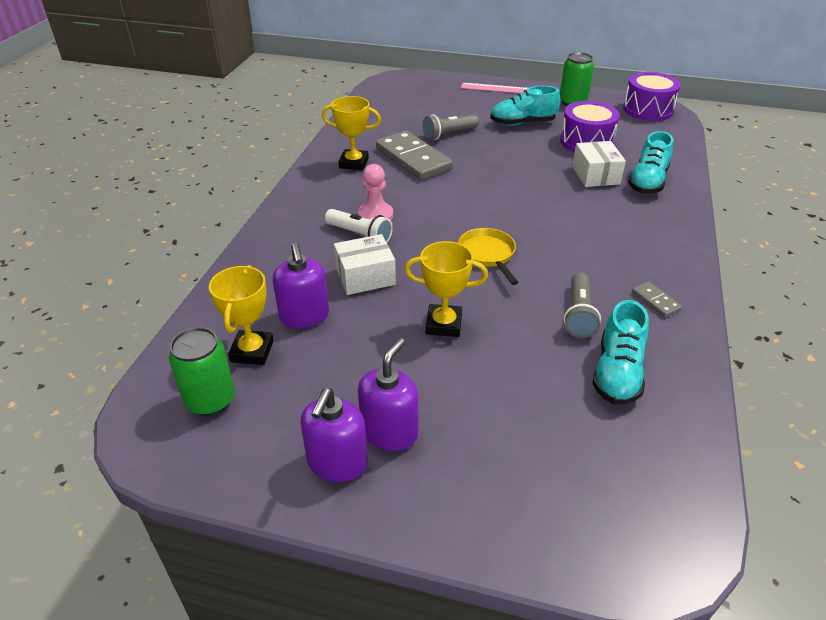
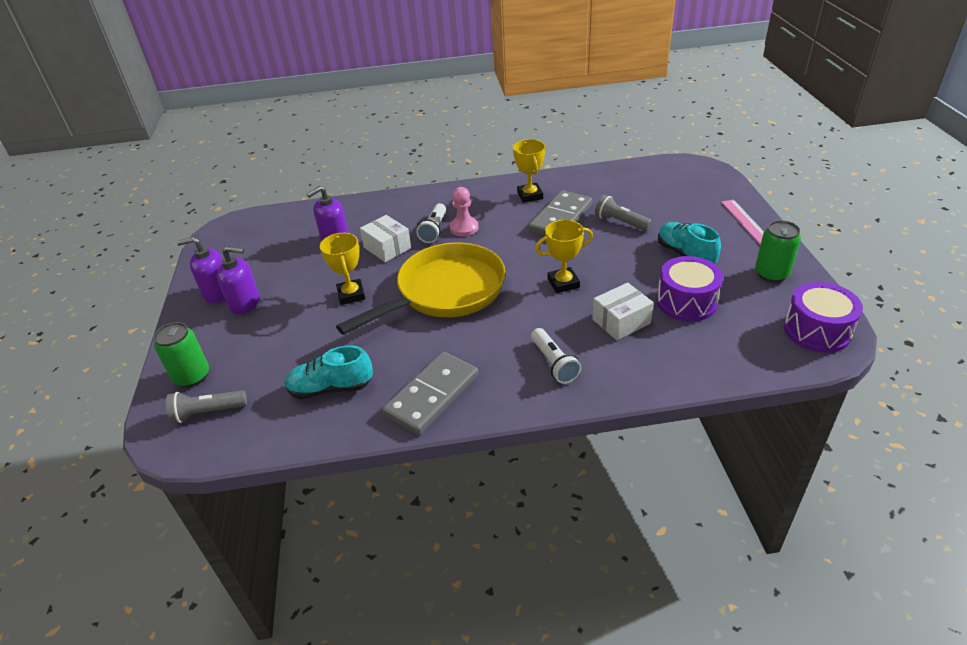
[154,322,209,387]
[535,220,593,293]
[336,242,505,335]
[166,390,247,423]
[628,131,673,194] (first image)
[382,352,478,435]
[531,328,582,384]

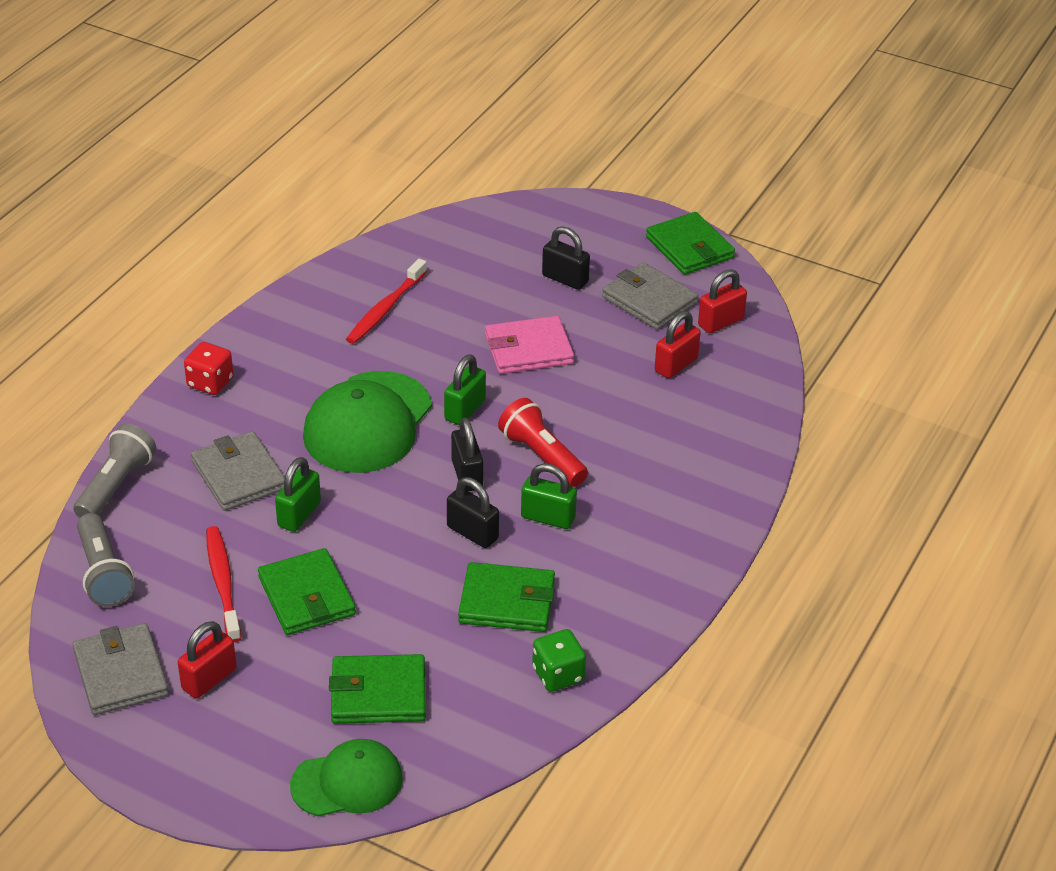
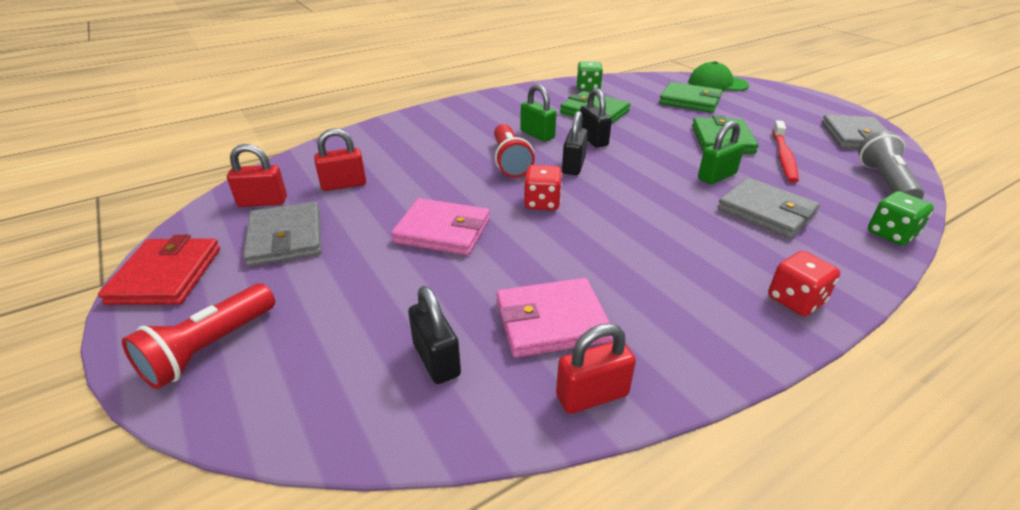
[868,191,934,245]
[556,323,636,414]
[717,178,820,239]
[303,371,432,473] (first image)
[496,278,613,358]
[524,165,562,210]
[408,286,461,384]
[98,235,220,305]
[122,283,275,389]

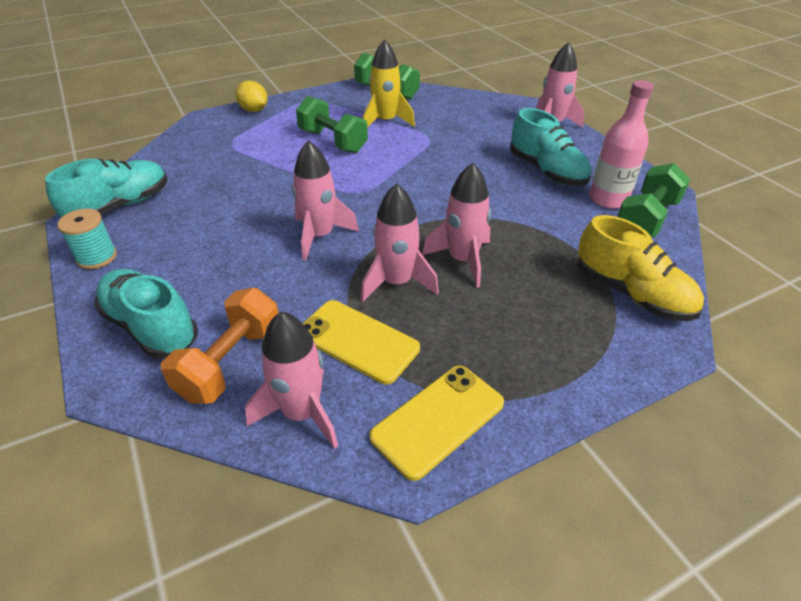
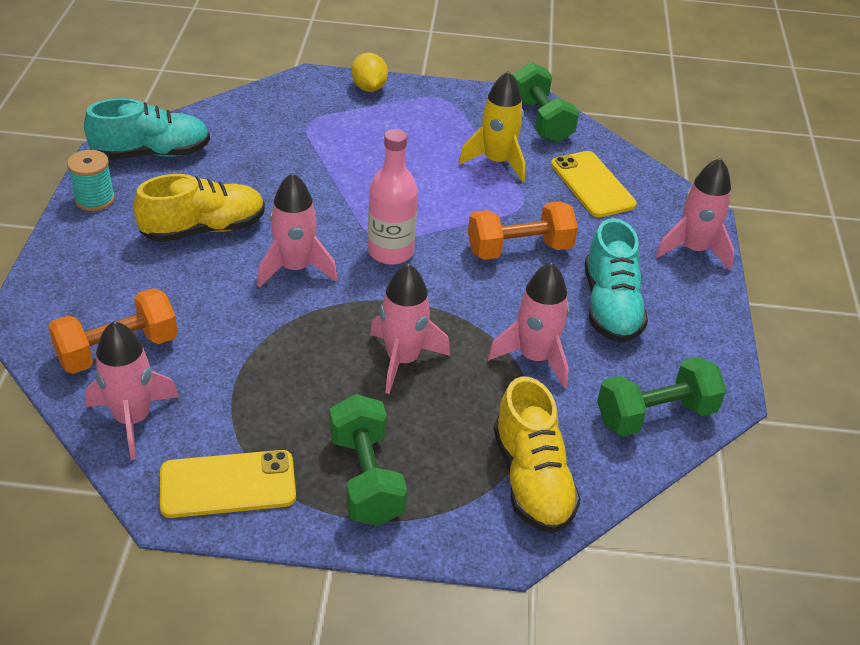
[94,269,198,359] (first image)
[330,394,407,526]
[551,151,637,217]
[488,262,569,388]
[368,129,418,265]
[134,174,265,242]
[468,201,578,260]

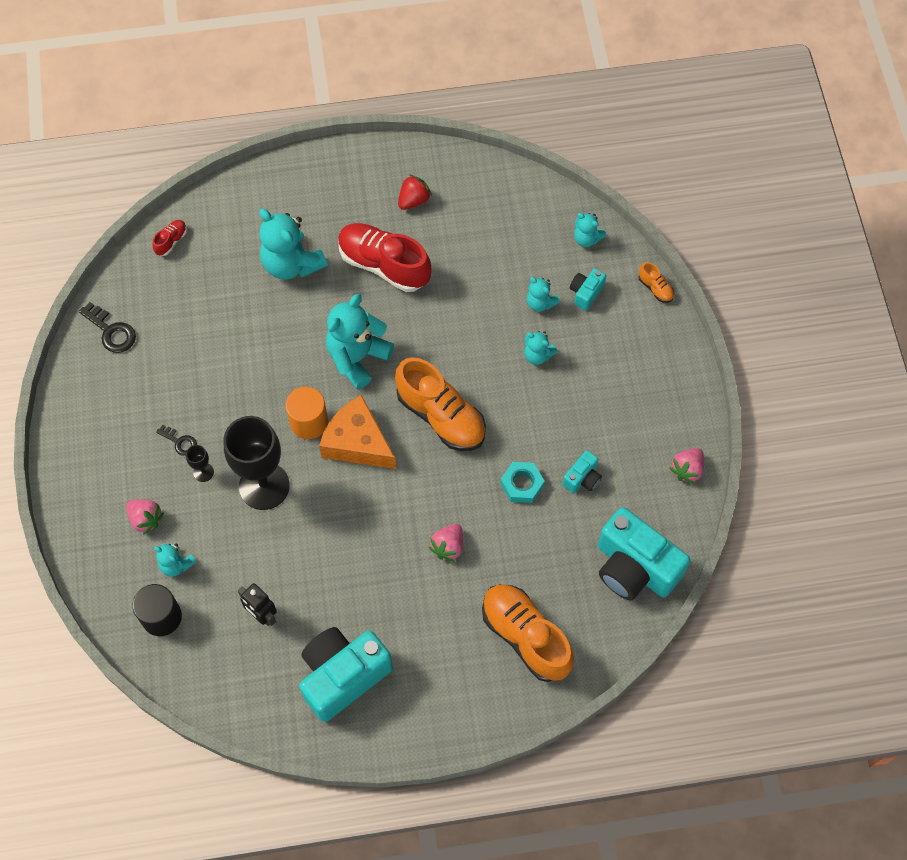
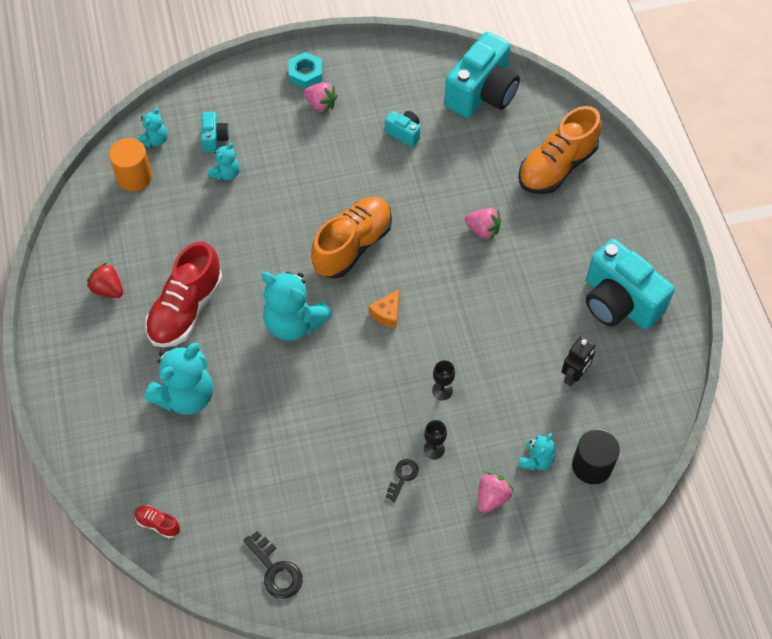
[243,531,302,599]
[432,360,455,400]
[109,138,152,191]
[368,289,399,328]
[289,52,322,89]
[524,331,557,365] (first image)
[201,112,229,152]
[639,262,674,303] (first image)
[304,83,338,113]

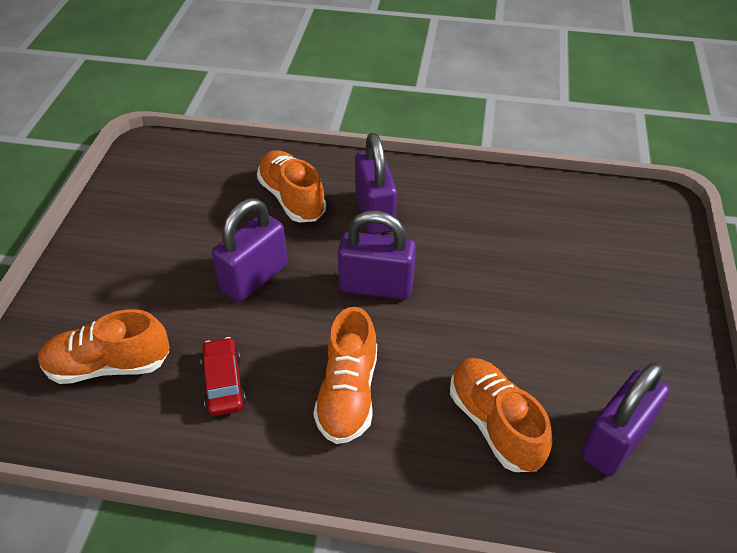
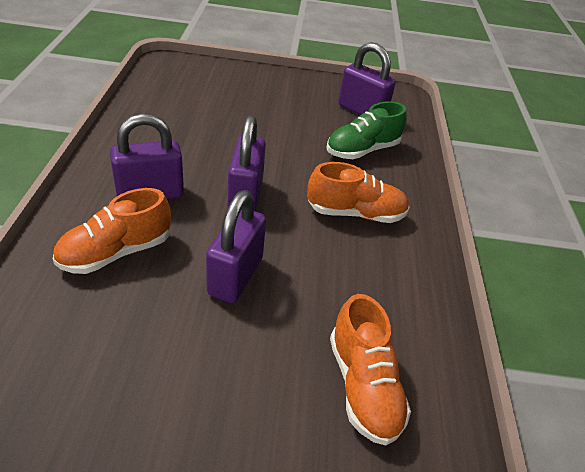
[200,337,246,416] (first image)
[206,190,266,303]
[326,101,407,159]

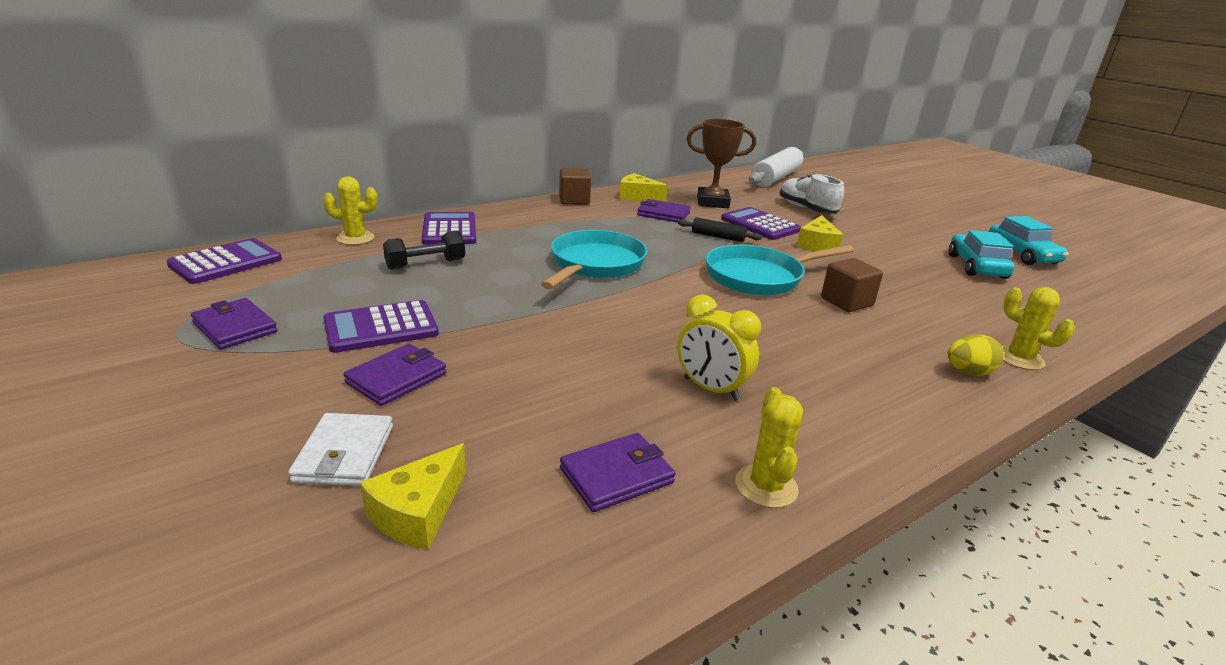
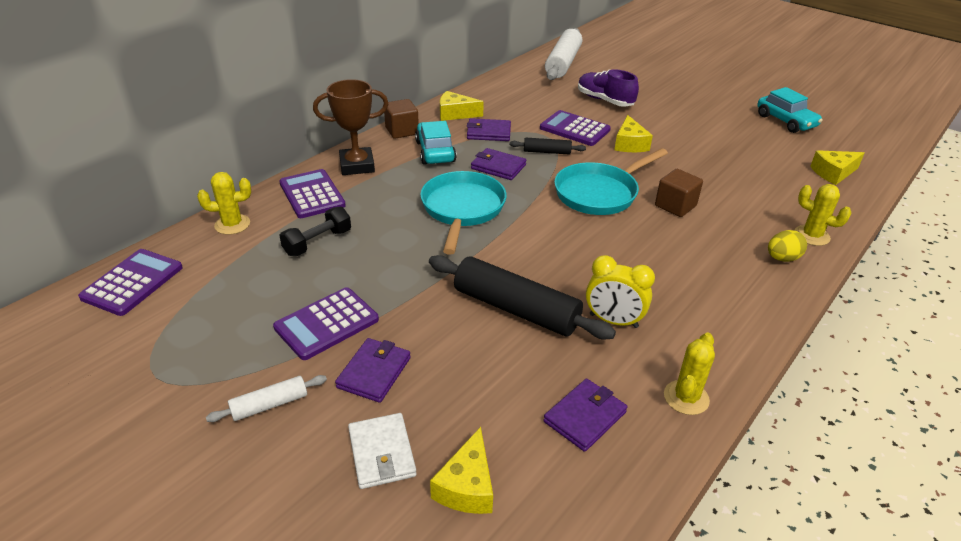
[471,148,526,180]
[313,79,389,175]
[664,333,715,415]
[578,69,639,107]
[415,121,457,165]
[206,375,327,422]
[429,255,616,339]
[810,150,864,185]

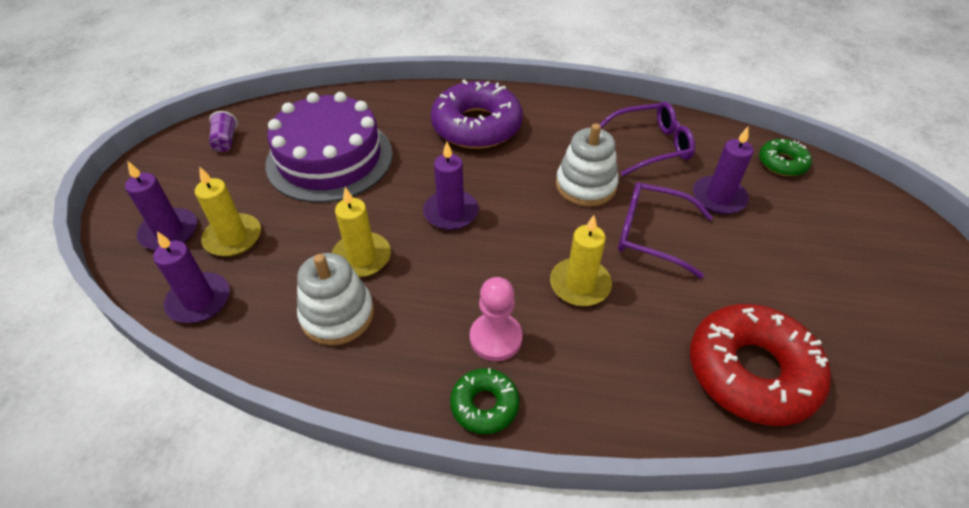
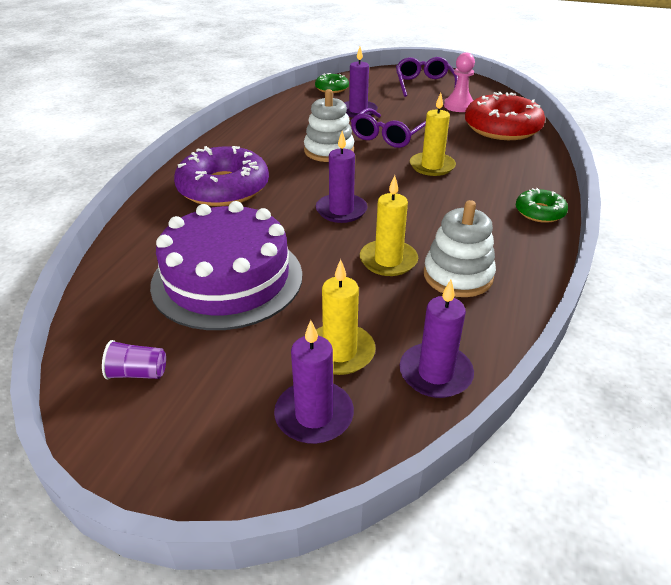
[444,52,475,112]
[396,57,458,97]

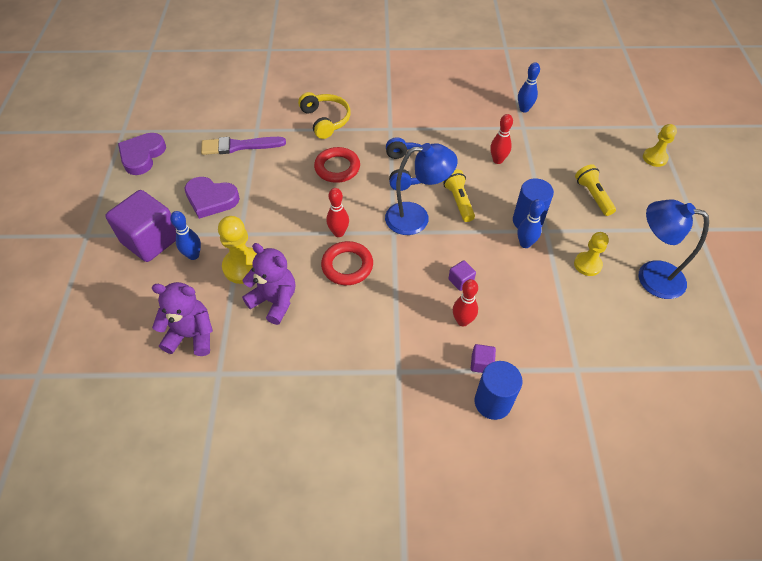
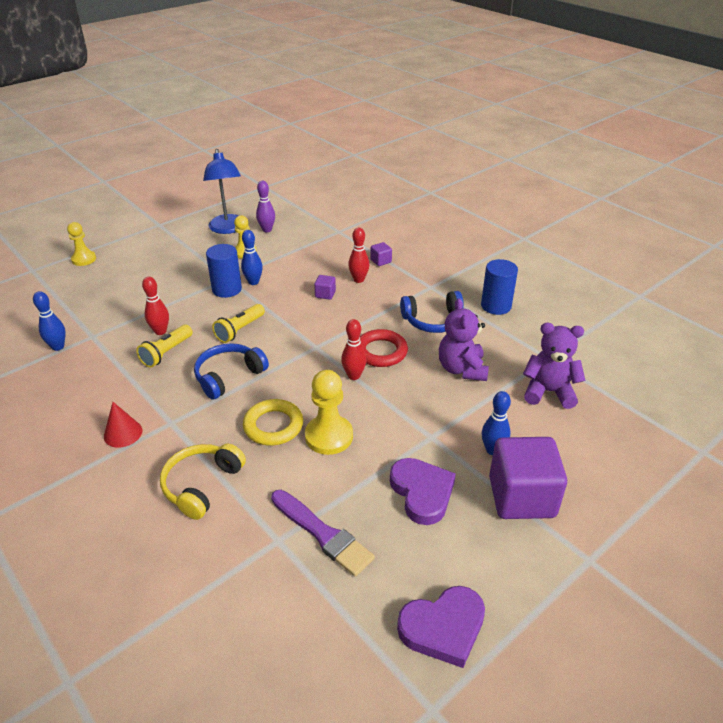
[523,323,586,409]
[305,370,353,455]
[243,399,303,446]
[385,143,458,235] (first image)
[481,259,518,315]
[136,325,193,367]
[104,402,142,447]
[256,181,275,232]
[400,291,464,333]

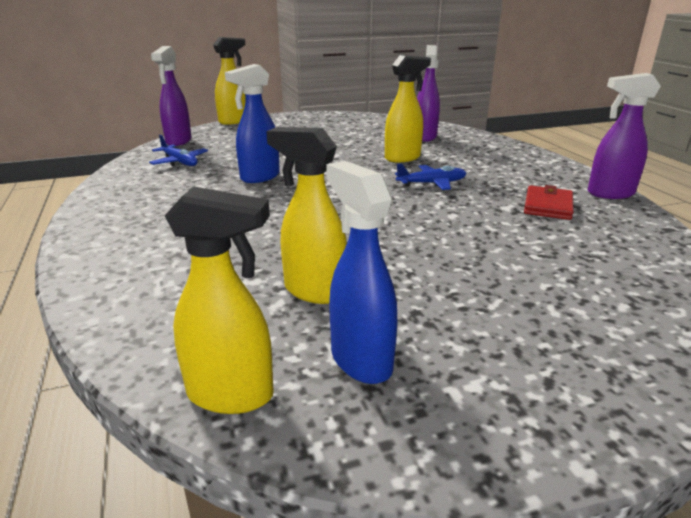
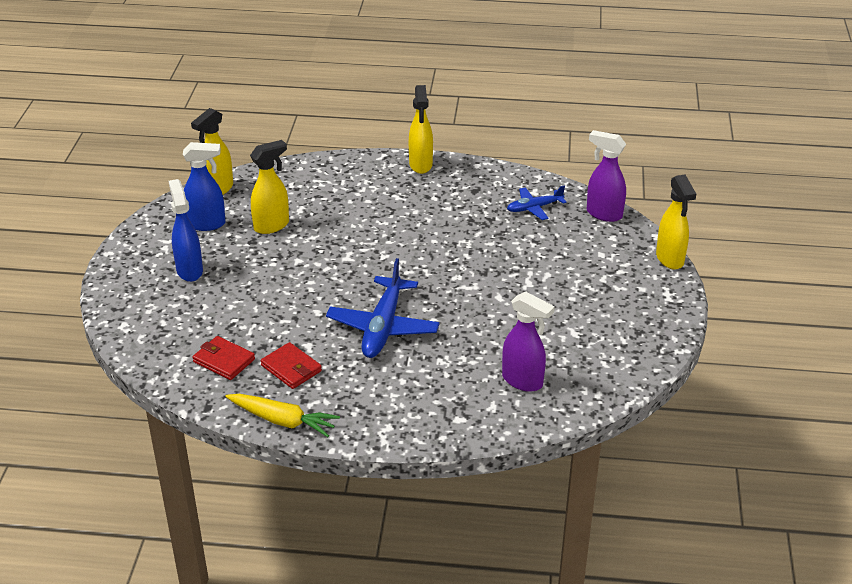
[169,179,203,282]
[409,85,433,174]
[326,258,440,358]
[225,394,340,437]
[192,336,255,380]

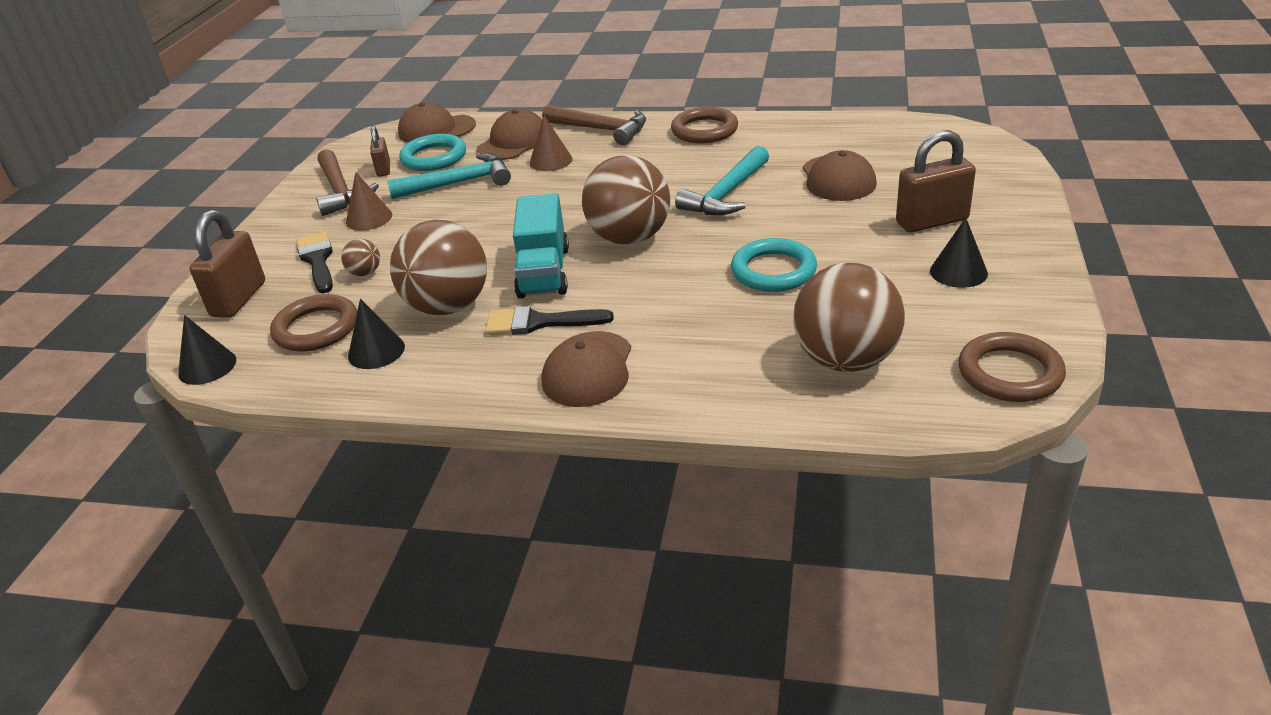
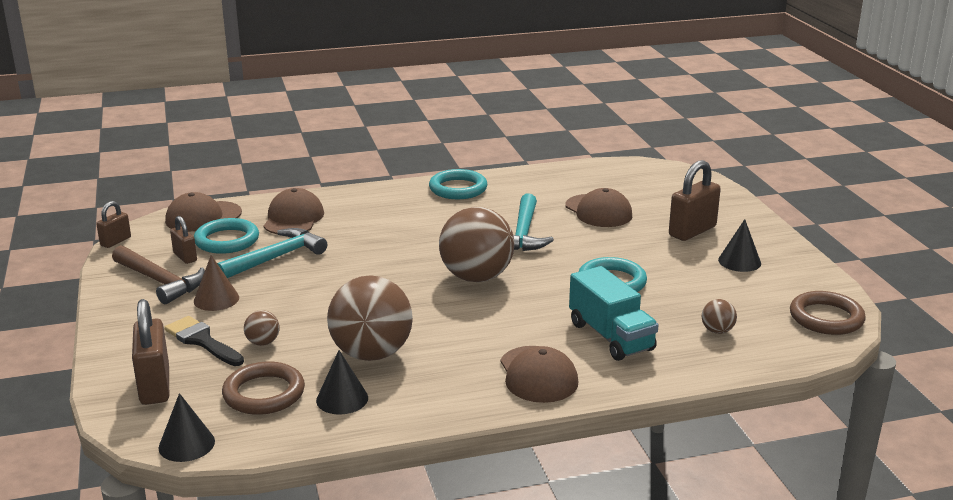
[485,306,614,335] (first image)
[569,266,659,361]
[530,116,573,171] (first image)
[542,105,646,145] (first image)
[429,169,487,199]
[701,299,737,334]
[96,201,131,248]

